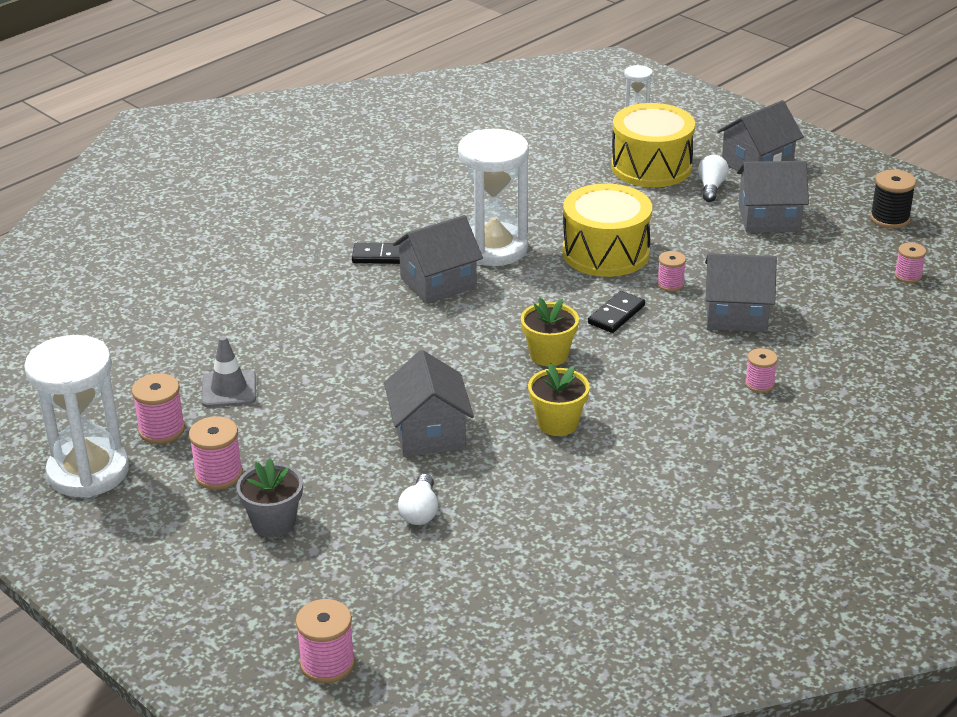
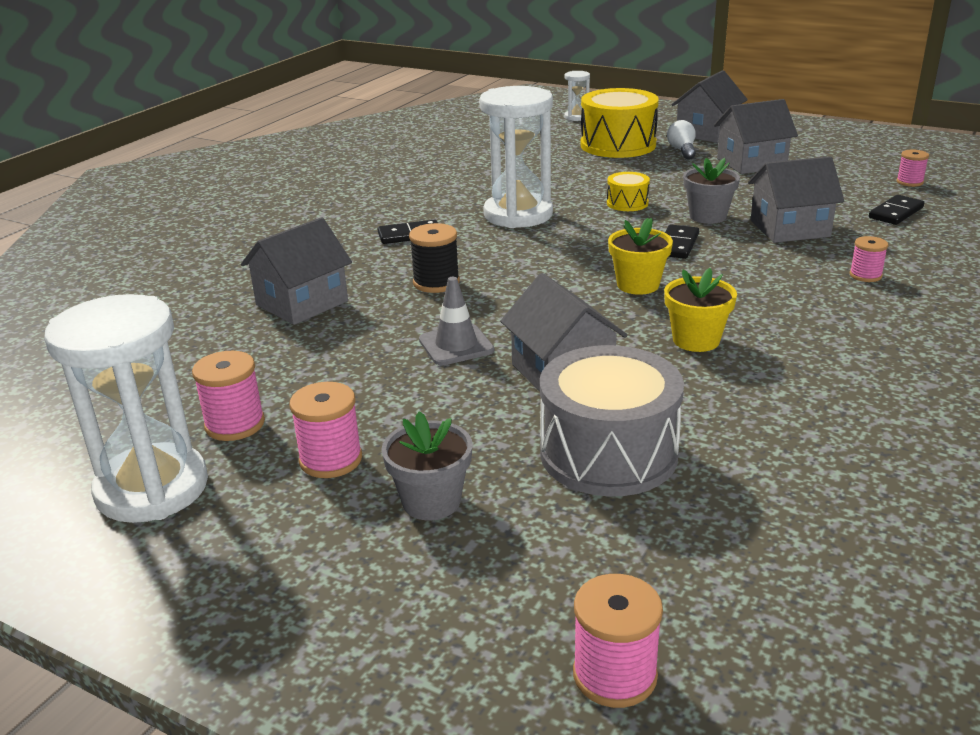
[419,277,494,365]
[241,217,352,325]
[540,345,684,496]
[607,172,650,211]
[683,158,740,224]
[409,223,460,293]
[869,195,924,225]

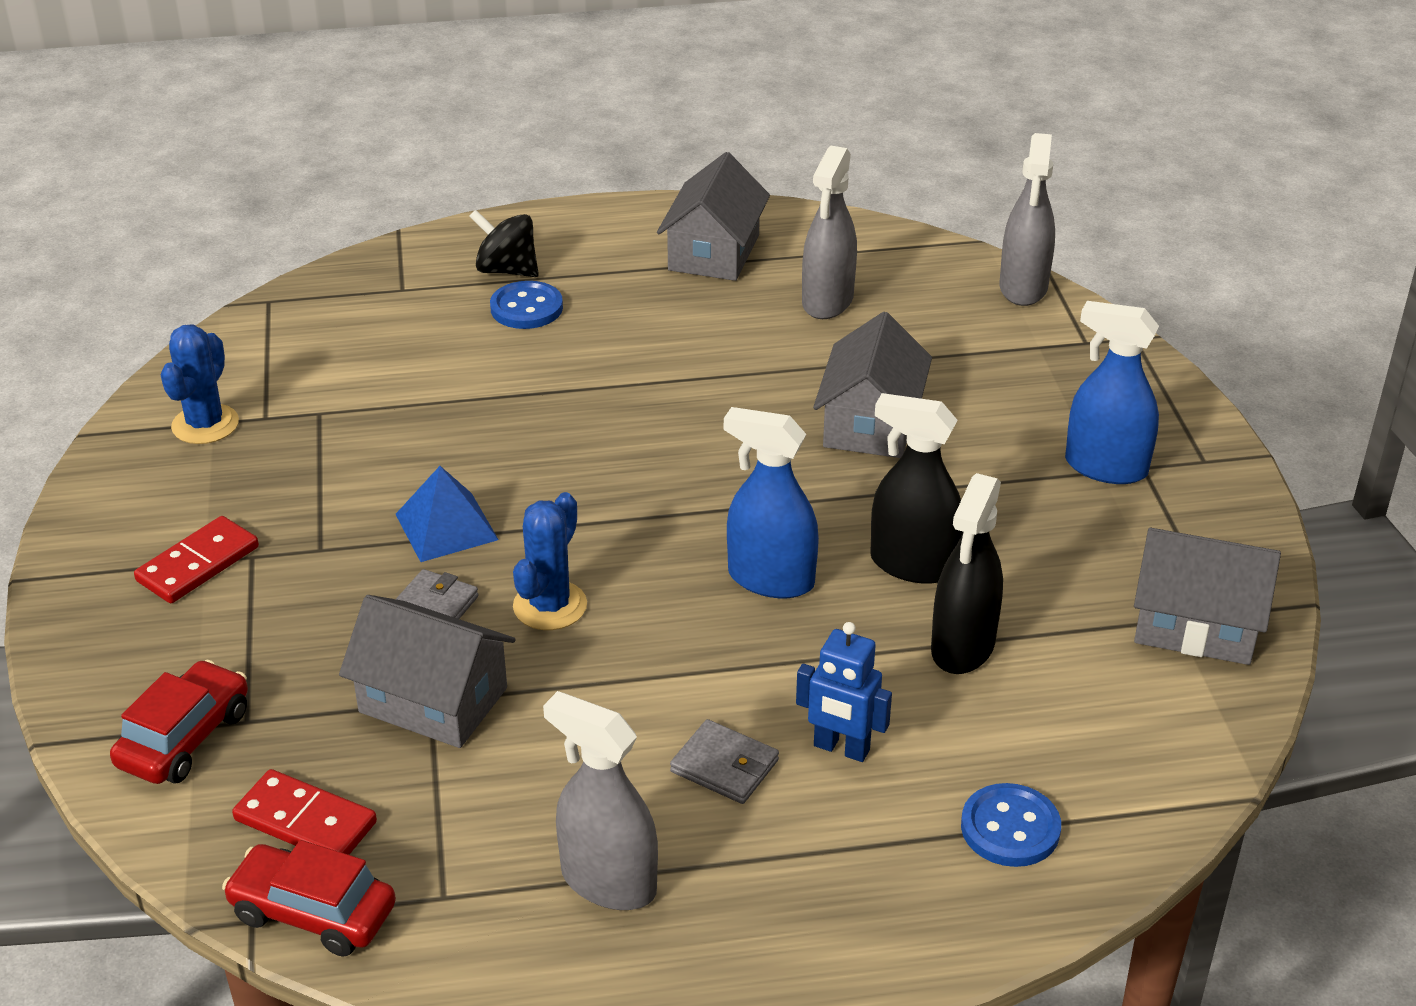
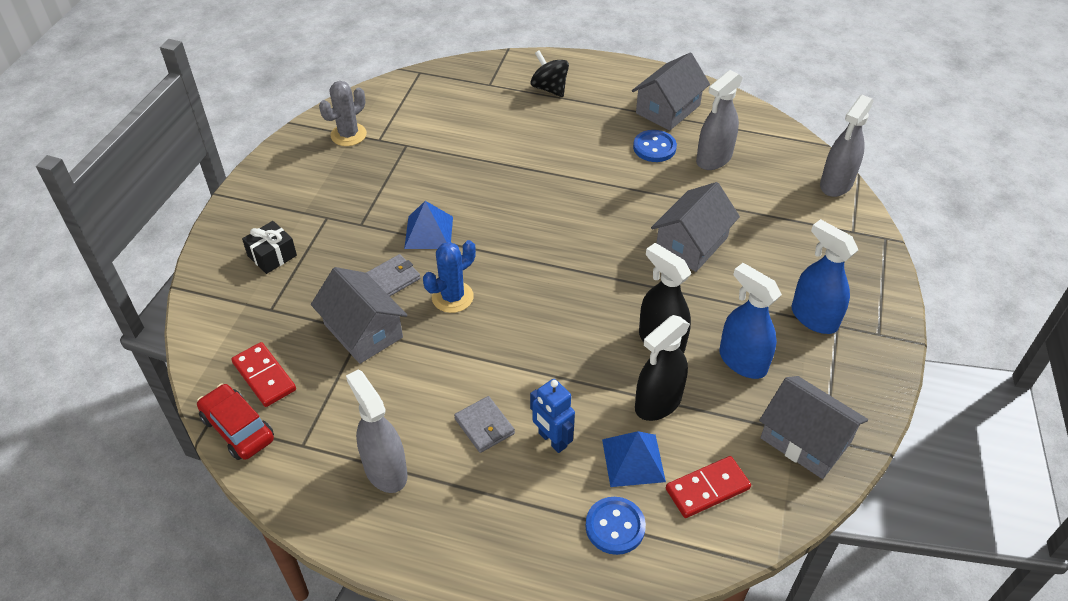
[110,660,248,784] (first image)
[666,456,751,518]
[319,81,367,146]
[633,130,677,162]
[719,263,782,379]
[242,221,297,274]
[602,431,666,487]

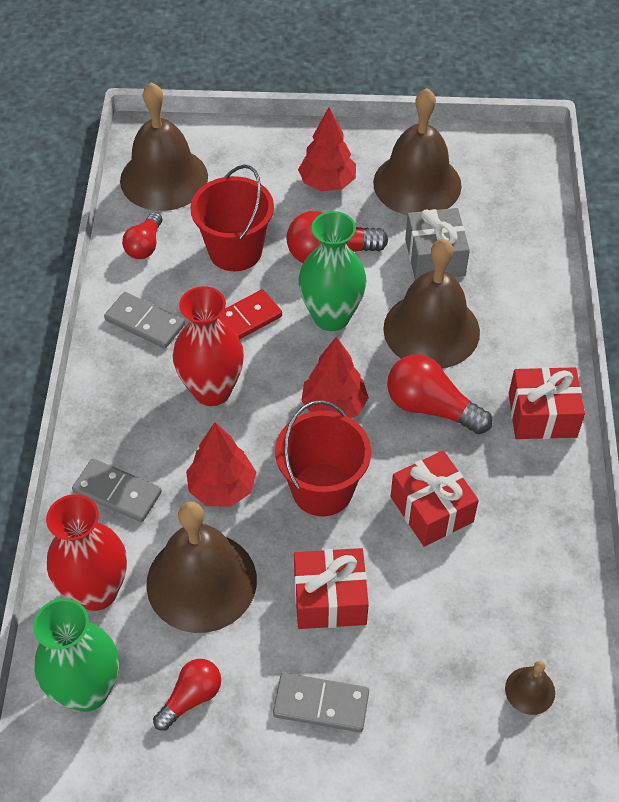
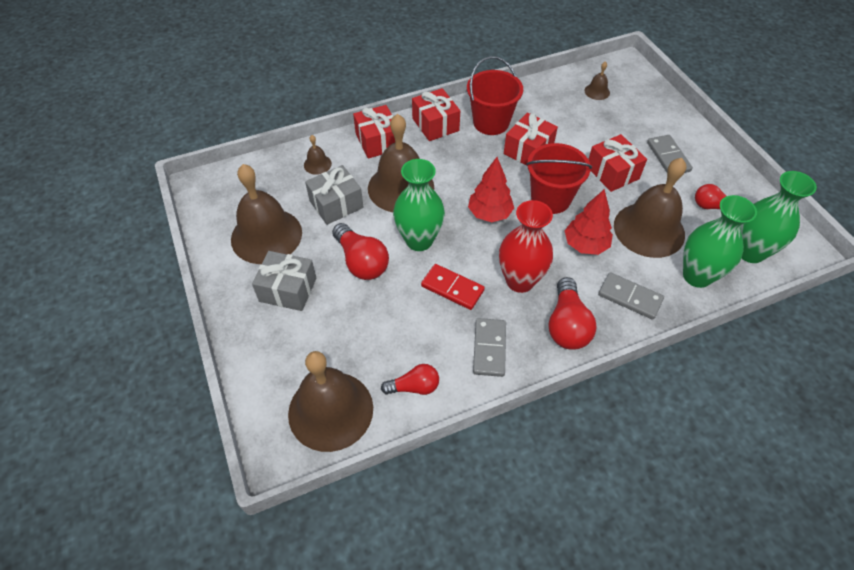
[683,195,757,288]
[598,272,664,320]
[467,56,523,135]
[252,251,316,311]
[548,277,597,350]
[304,135,332,175]
[353,105,395,158]

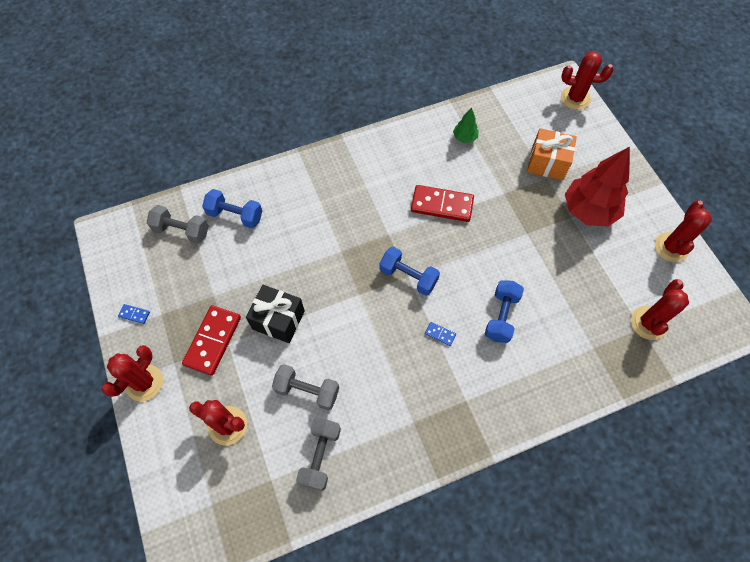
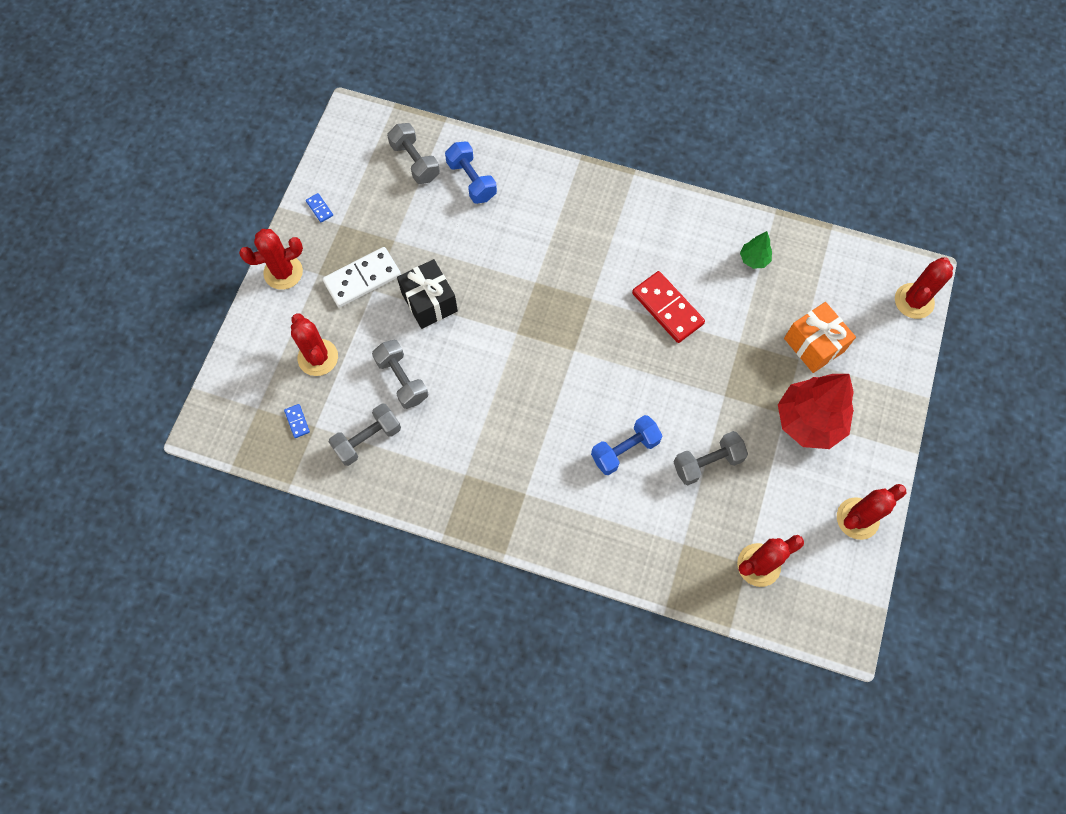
[323,247,401,308]
[380,247,440,296] (first image)
[284,404,310,438]
[895,257,953,319]
[674,431,748,485]

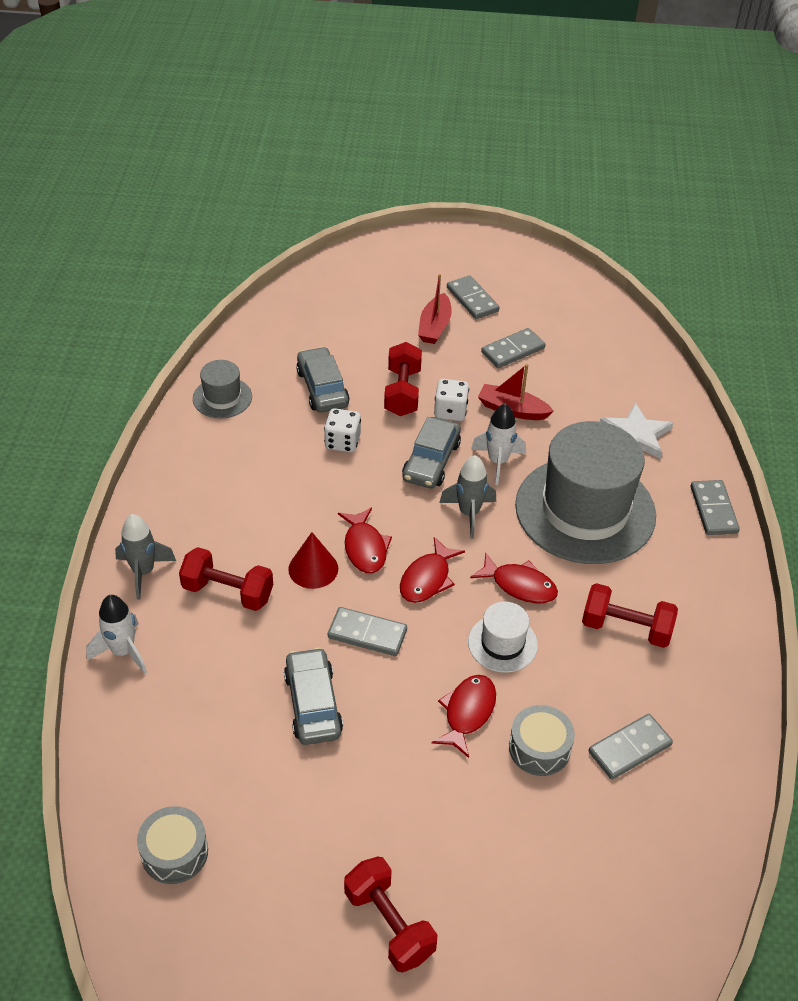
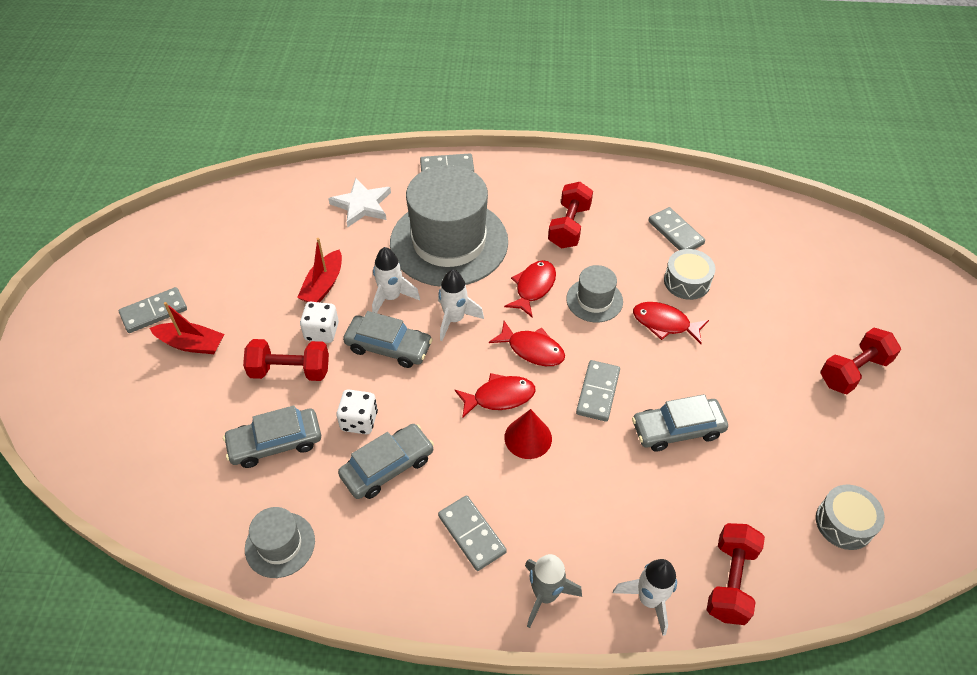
[707,523,765,625]
[438,269,484,341]
[566,265,623,322]
[438,495,507,571]
[338,424,434,499]

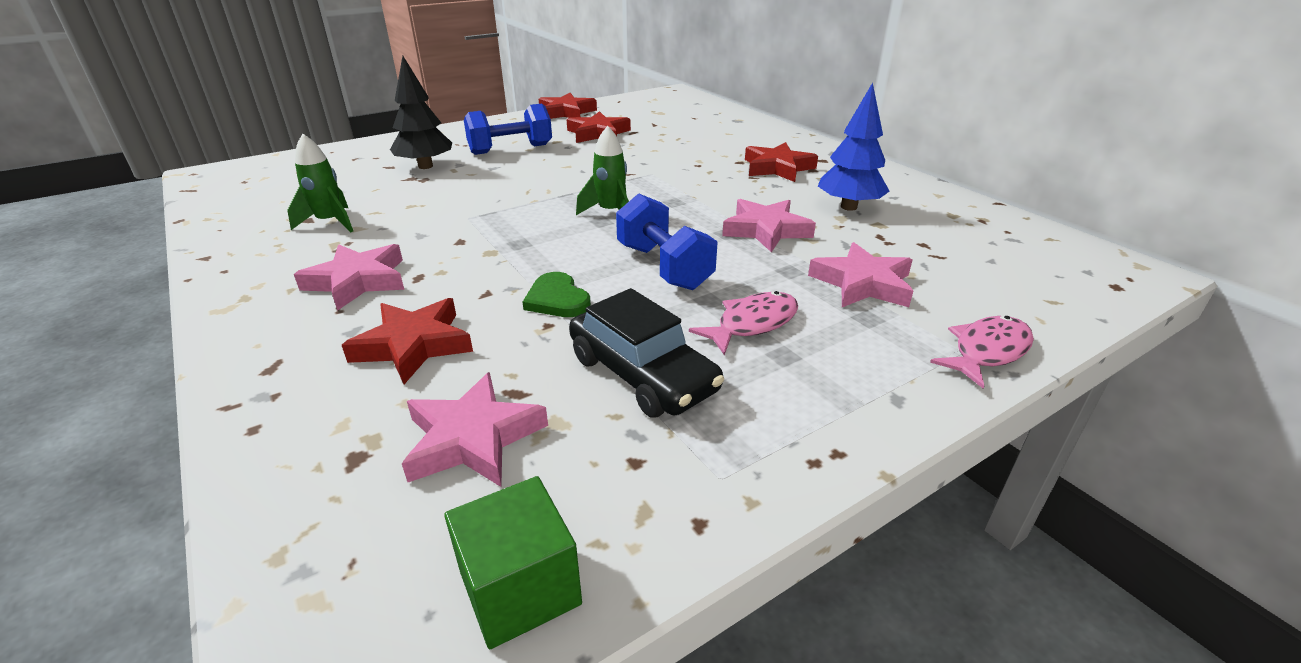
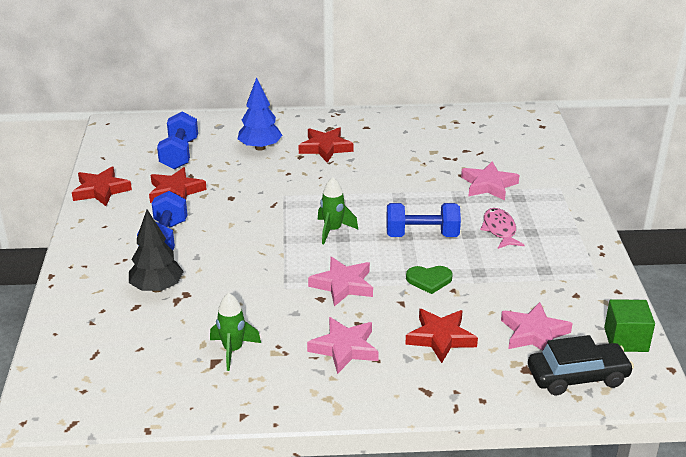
[528,335,634,395]
[308,257,373,307]
[238,77,283,151]
[930,316,1034,389] (first image)
[157,112,198,169]

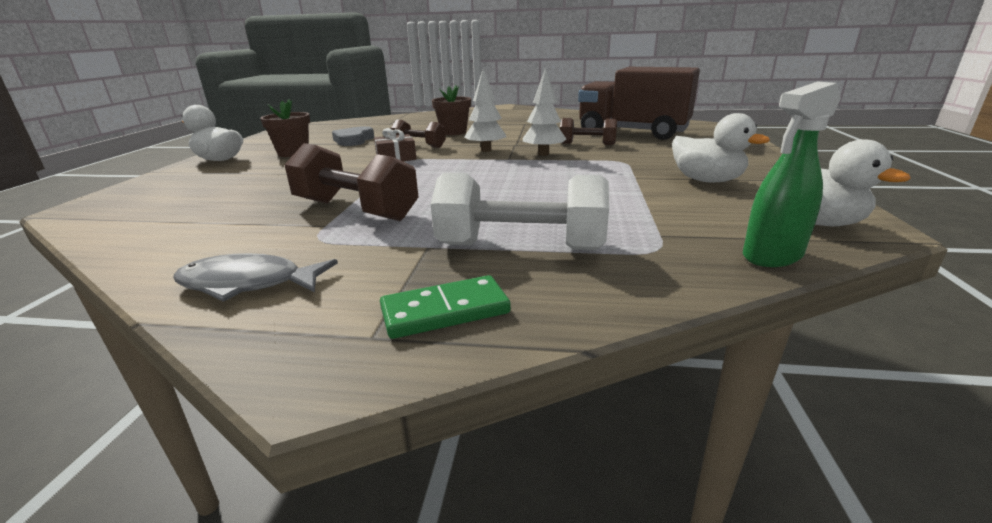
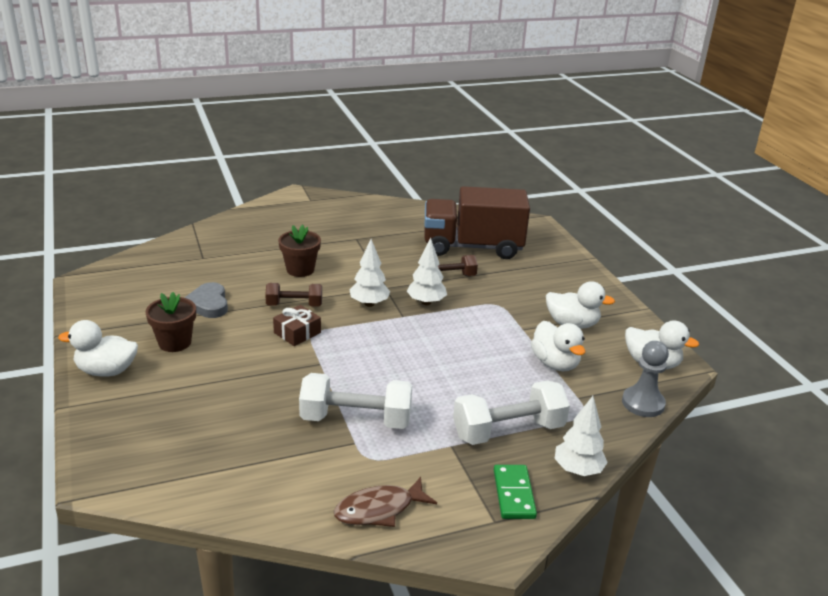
[334,477,437,527]
[299,373,412,429]
[494,465,537,519]
[622,341,669,417]
[531,321,585,371]
[555,396,608,476]

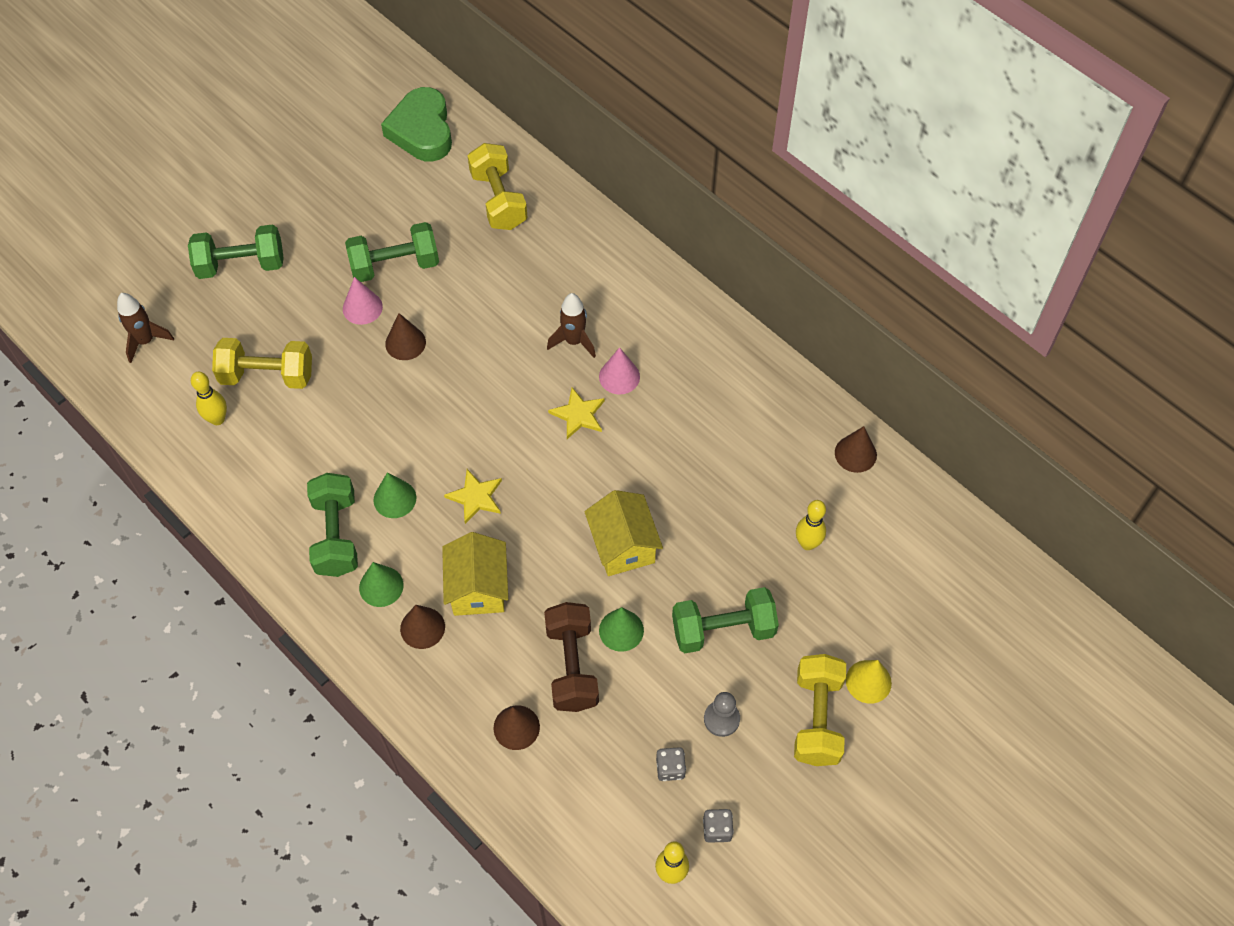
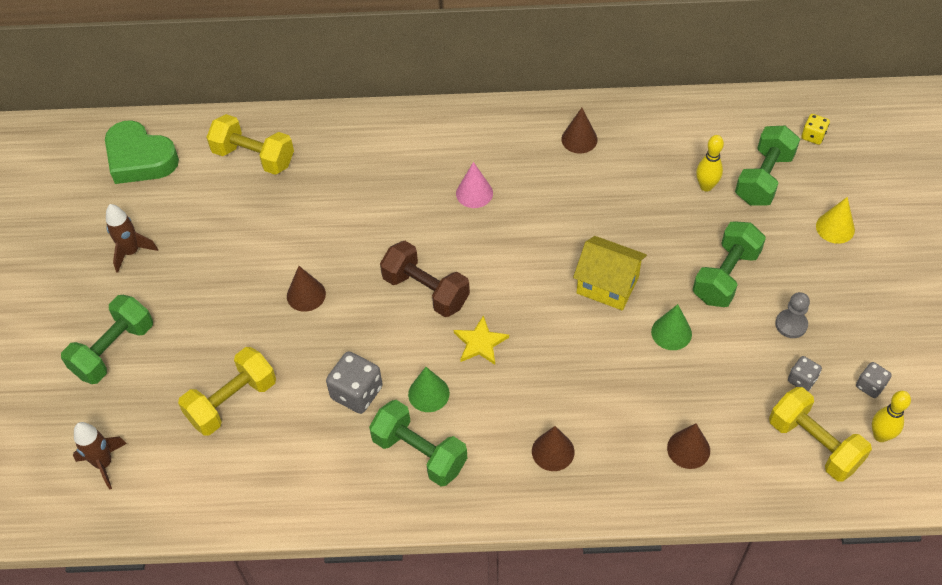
[191,372,227,425] (first image)
[343,277,383,325] (first image)
[735,126,800,206]
[359,562,404,607] (first image)
[442,532,508,616] (first image)
[380,241,470,317]
[106,204,158,273]
[548,388,605,439] (first image)
[769,387,872,481]
[561,108,598,154]
[326,351,383,414]
[801,114,830,145]

